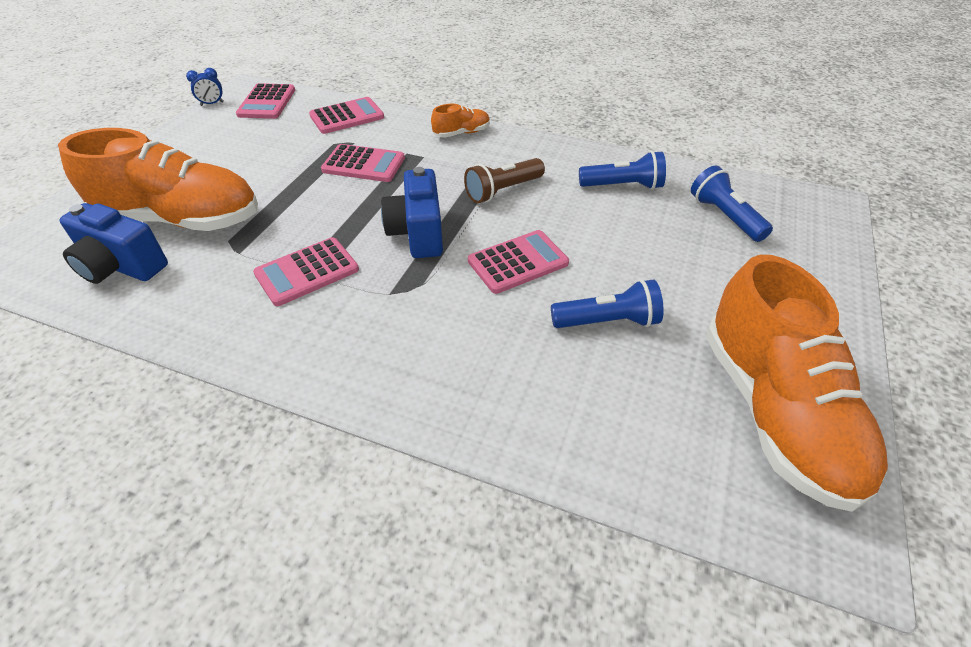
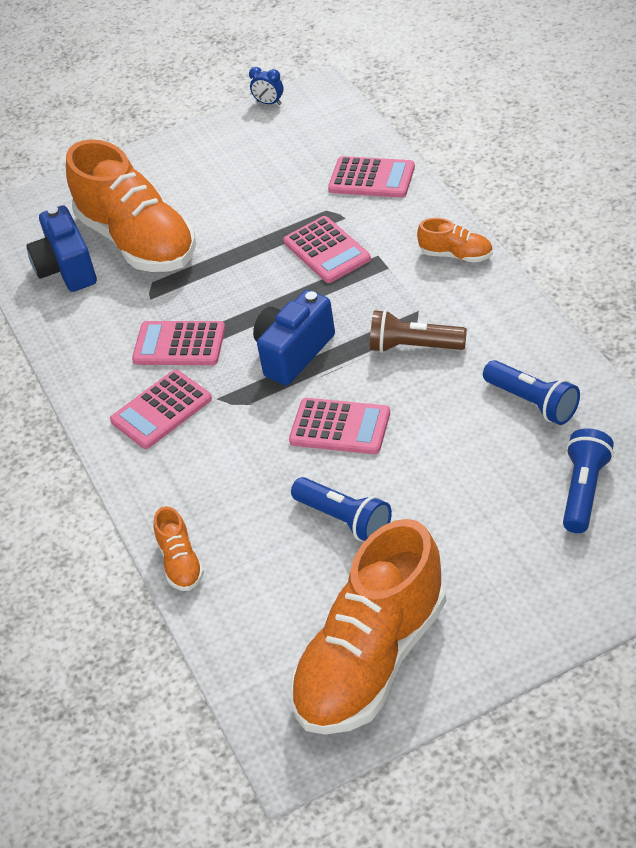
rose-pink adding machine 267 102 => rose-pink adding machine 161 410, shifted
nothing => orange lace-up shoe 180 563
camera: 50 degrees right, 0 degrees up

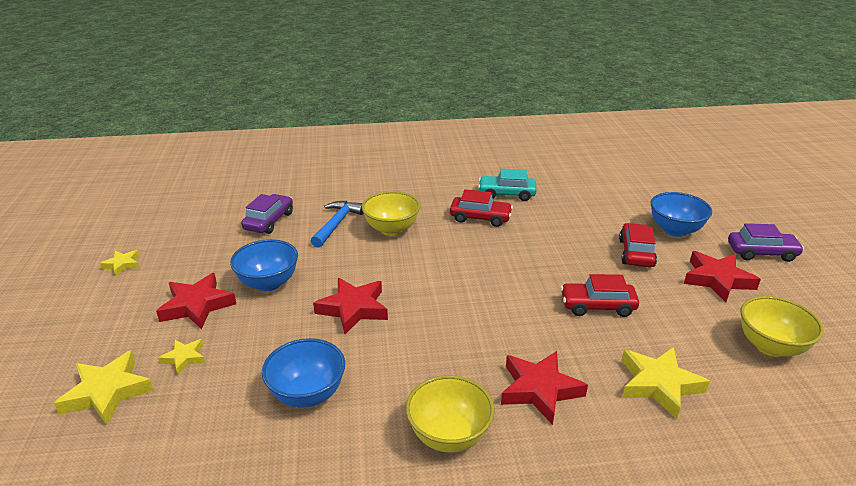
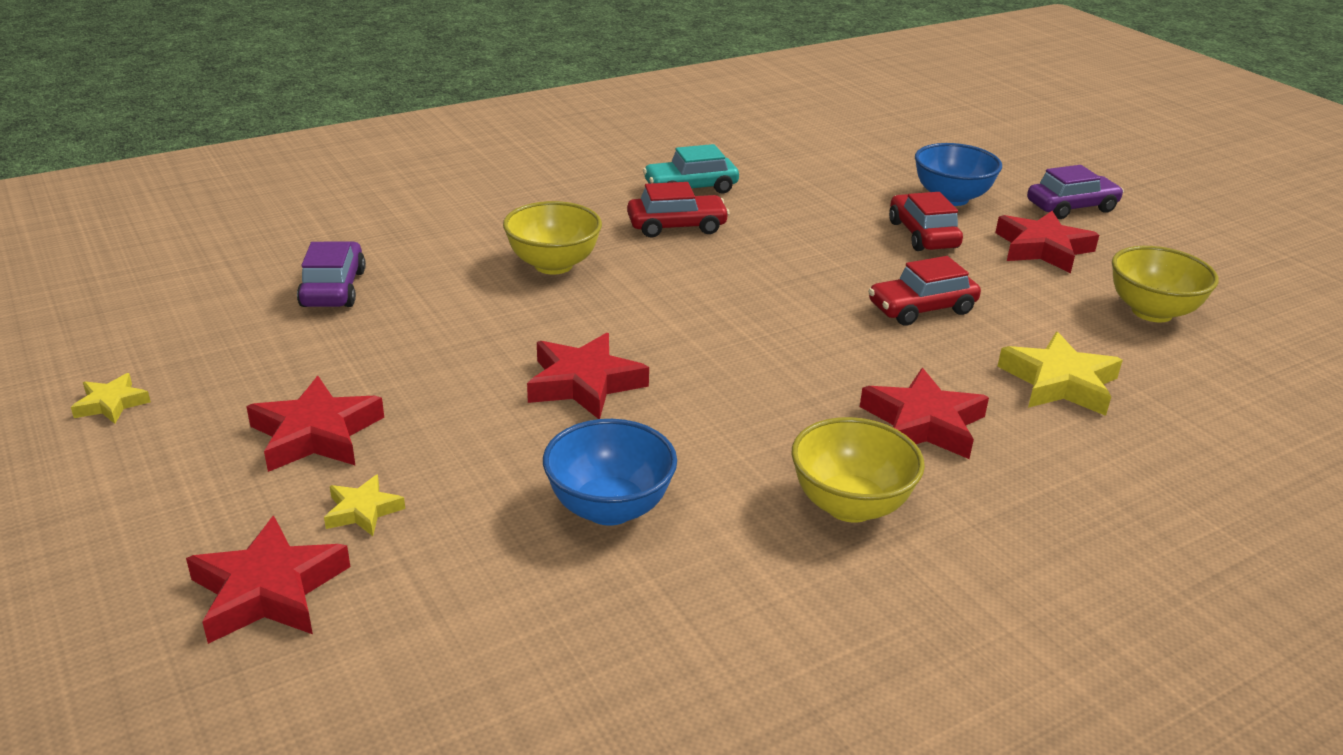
golden star 107 392 => red star 268 590
cobalt serving bowl 268 283 => nothing
cobalt claw hammer 337 224 => nothing
camera: 25 degrees left, 0 degrees up

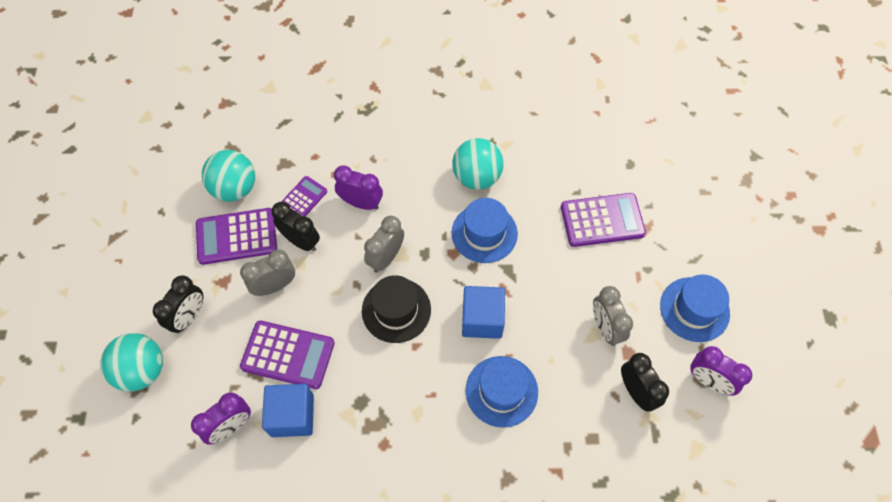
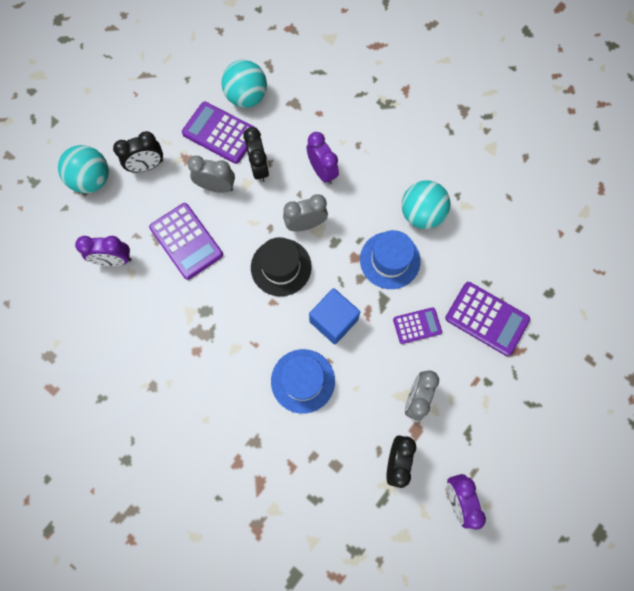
cobalt solid cube 292 415 => nothing
royal purple adding machine 302 199 => royal purple adding machine 417 325, shifted
cobalt top hat 694 309 => nothing
camera: 40 degrees right, 10 degrees up

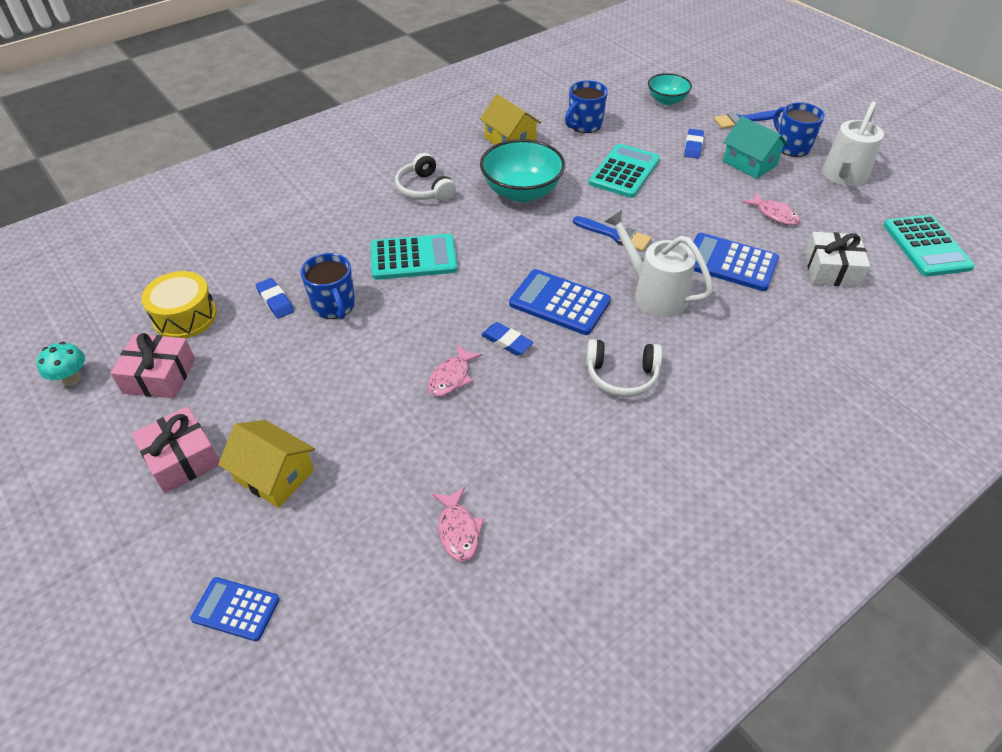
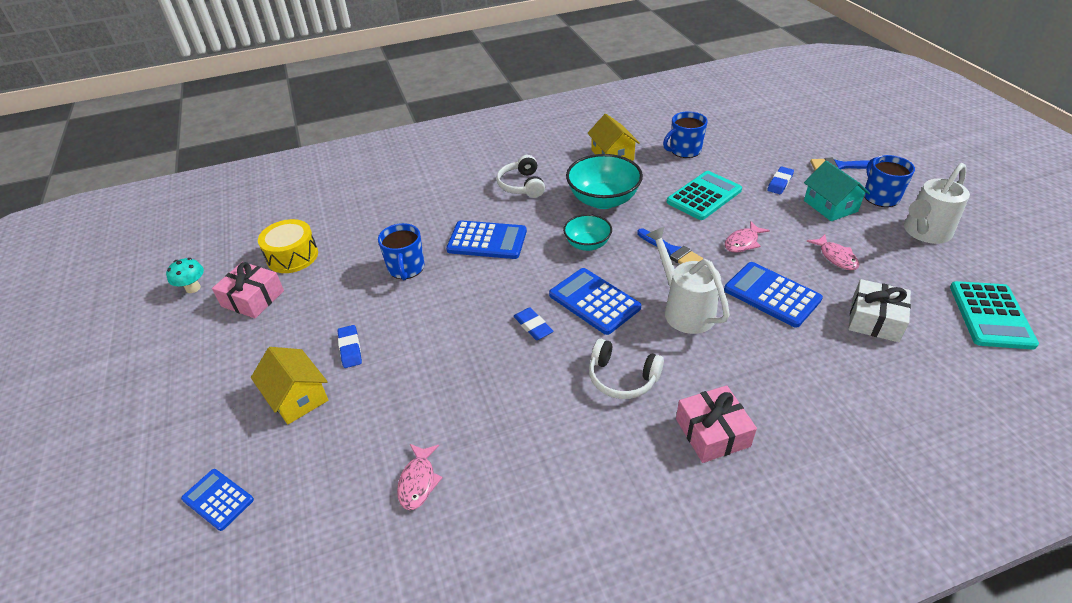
rose-pink wrapped gift 182 459 => rose-pink wrapped gift 712 432, shifted
cobalt gum eraser 275 301 => cobalt gum eraser 350 348, shifted
teal adding machine 413 258 => cobalt adding machine 487 241
rose-pink fish figure 451 377 => rose-pink fish figure 743 242, shifted
teal serving bowl 667 100 => teal serving bowl 587 244, shifted
camera: 20 degrees right, 5 degrees down

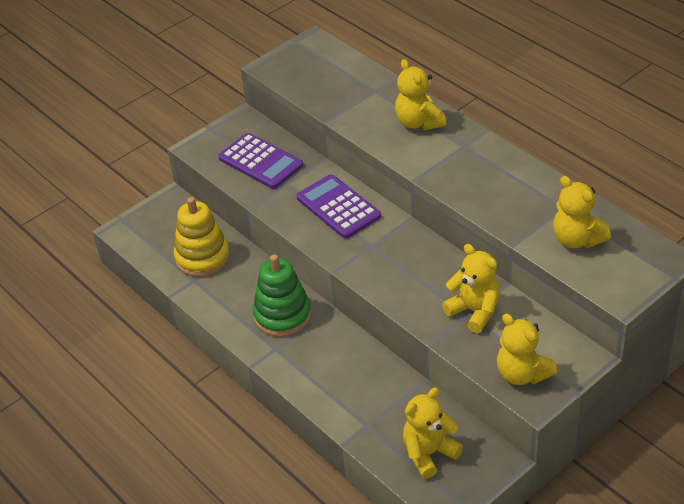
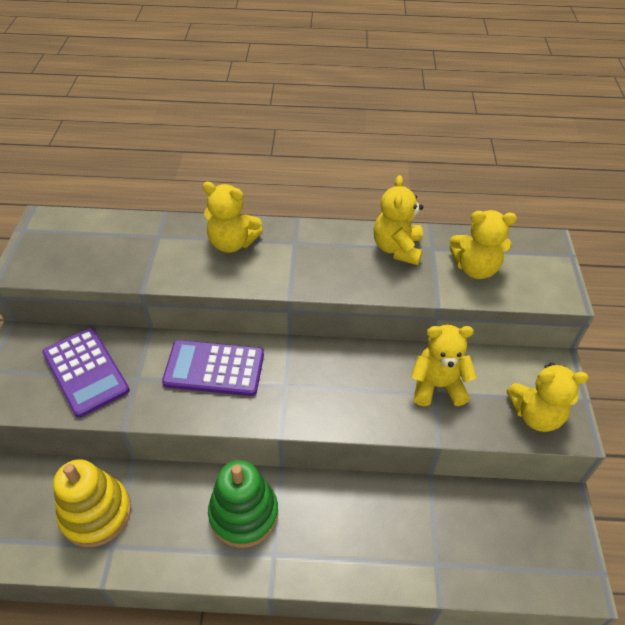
royal purple adding machine 260 162 => royal purple adding machine 85 372, 60 degrees clockwise
golden teddy 429 453 => golden teddy 397 249, shifted
camera: 50 degrees left, 5 degrees up

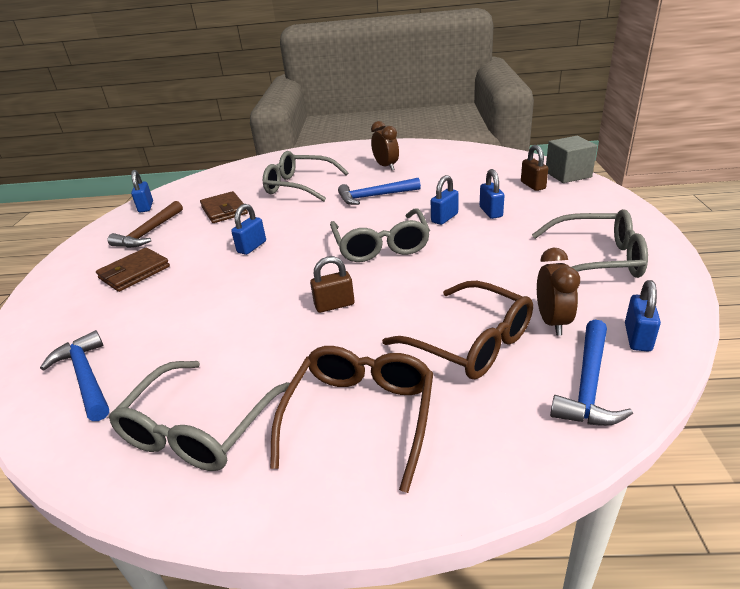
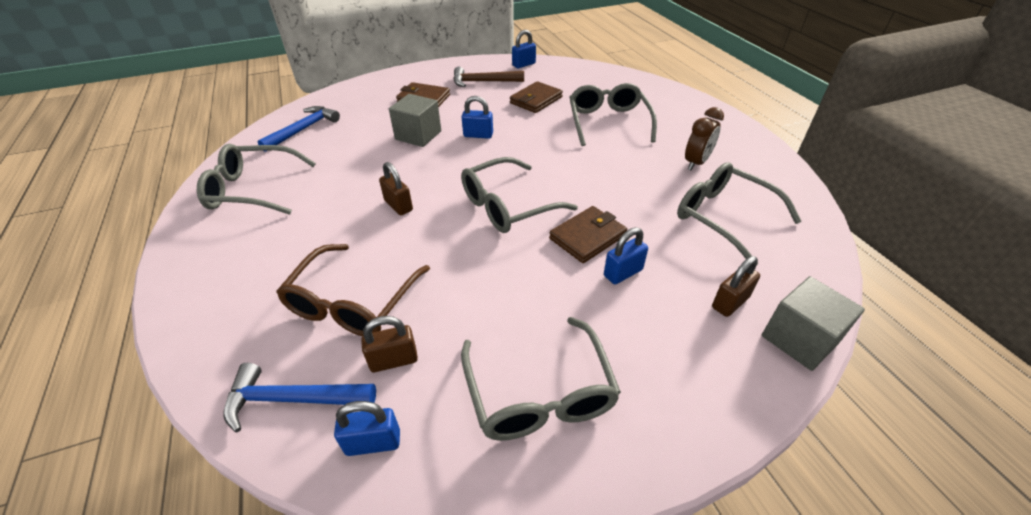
dark brown spectacles 360 416 => nothing
cobalt claw hammer 374 196 => nothing
cobalt small lock 444 218 => dark brown billfold 587 237
dark brown alarm clock 552 322 => dark brown small lock 393 360
nothing => grey solid cube 418 135
nothing => grey spectacles 724 217
camera: 65 degrees right, 10 degrees up

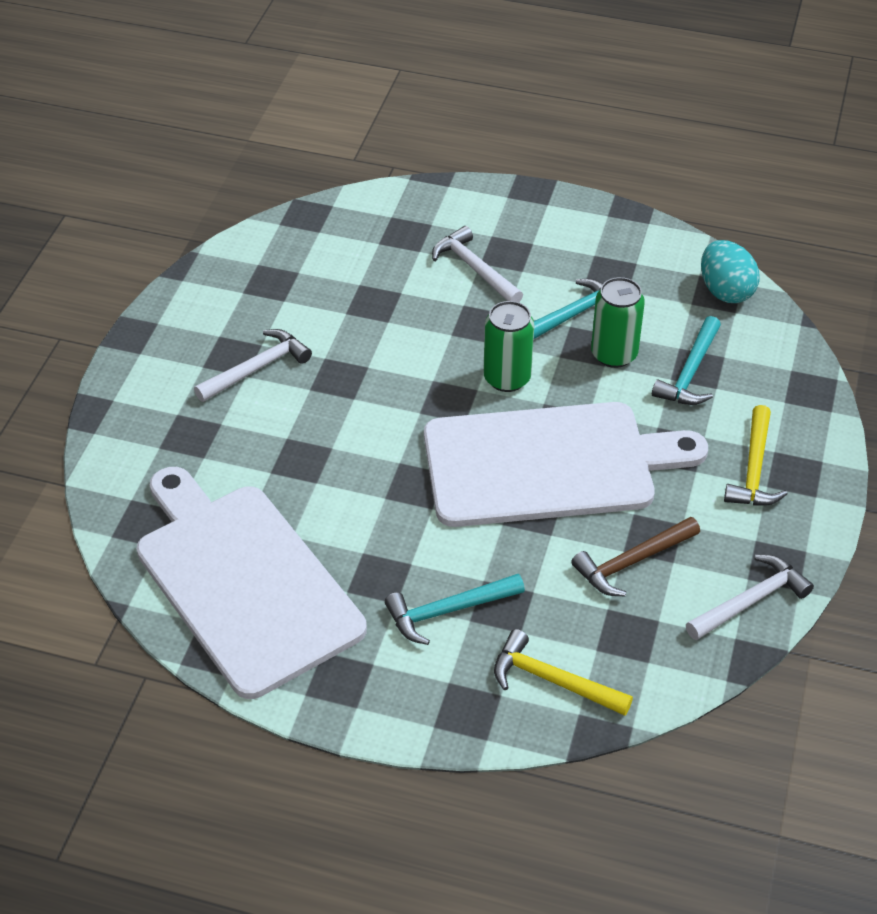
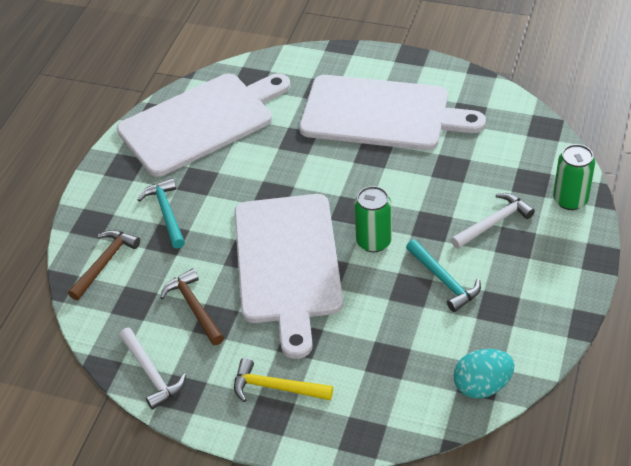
white claw hammer 257 368 => white bread board 381 114
golden claw hammer 552 680 => dark brown claw hammer 105 263
leaf-green soda can 614 354 => leaf-green soda can 570 200, shifted
teal claw hammer 690 372 => nothing
camera: 95 degrees right, 0 degrees up

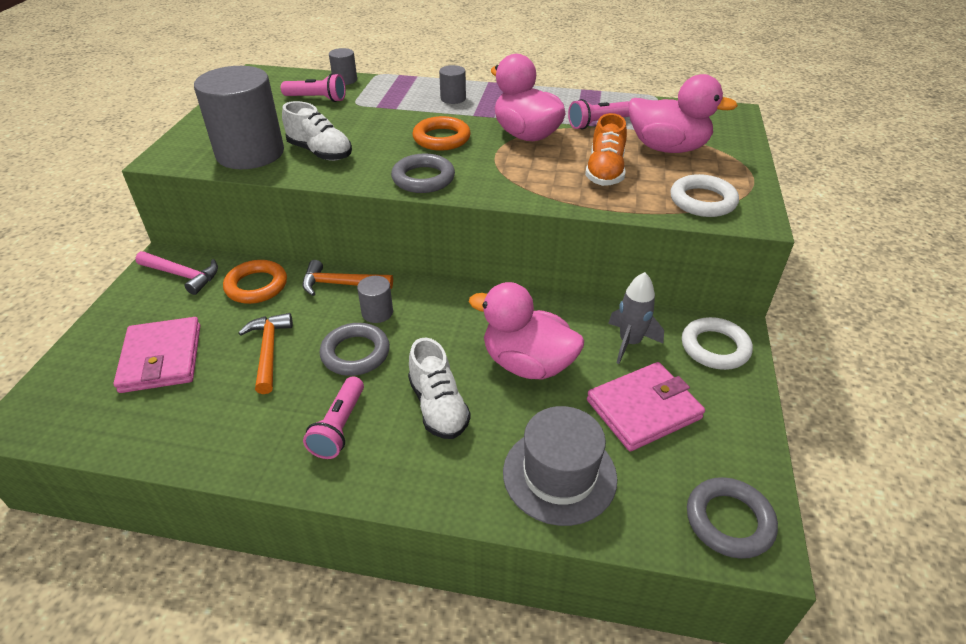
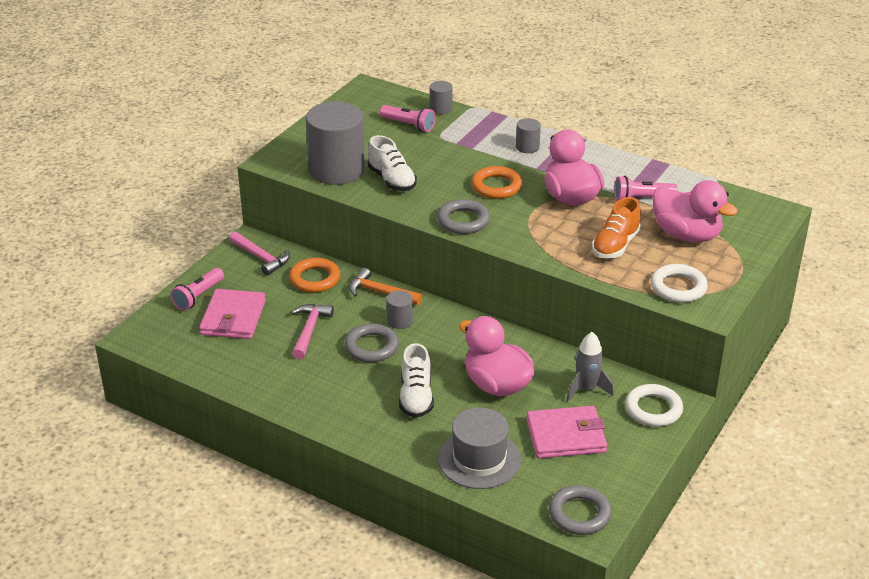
orange claw hammer 268 351 => rose-pink claw hammer 309 330
rose-pink pocket torch 339 427 => rose-pink pocket torch 198 296, shifted
camera: 20 degrees right, 5 degrees down

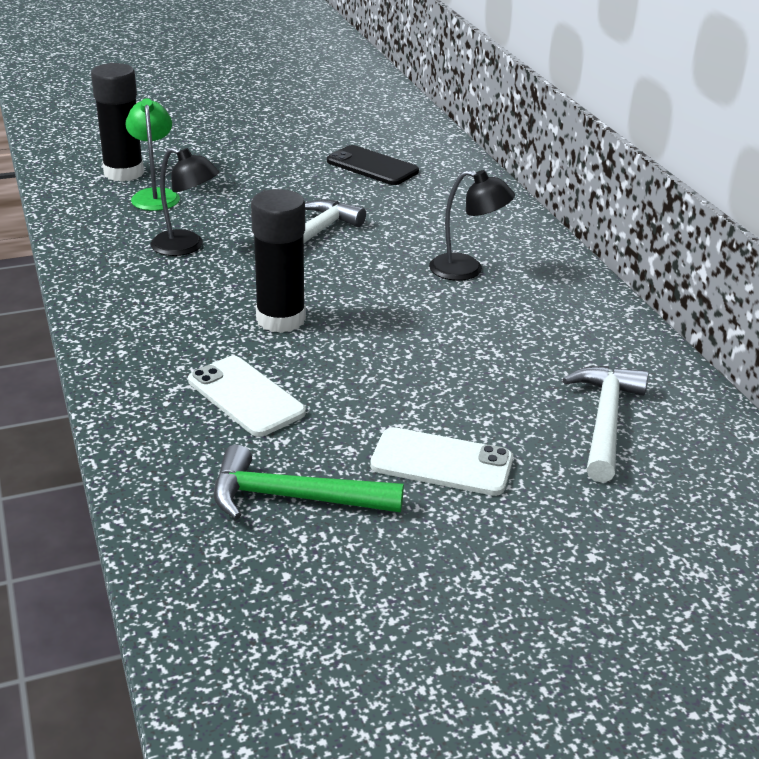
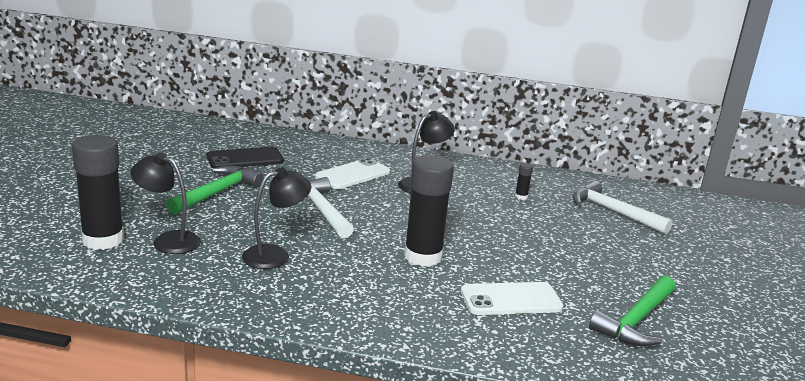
leaf-green lamp 155 195 => black lamp 168 240
white mobile phone 441 462 => white mobile phone 353 175, shifted
nothing => leaf-green claw hammer 217 193
nothing => black glue stick 521 197
camera: 60 degrees left, 10 degrees down

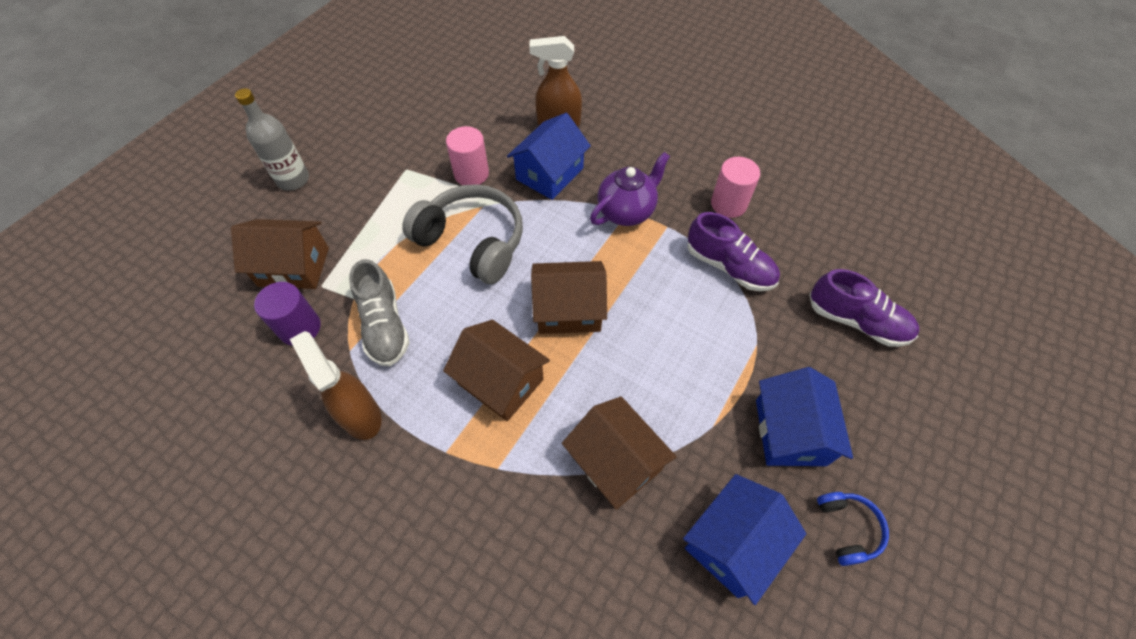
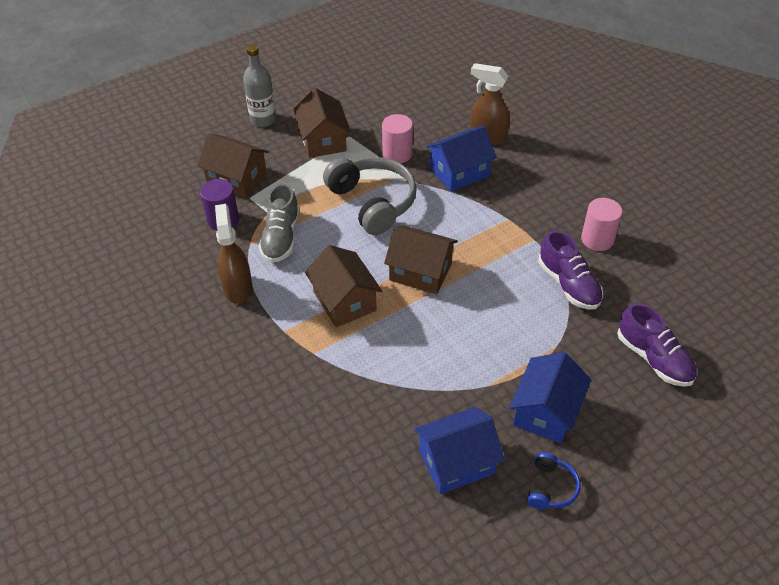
dark brown cottage 615 462 => dark brown cottage 323 140, shifted
royal purple tea pot 626 211 => nothing
camera: 25 degrees right, 10 degrees down

